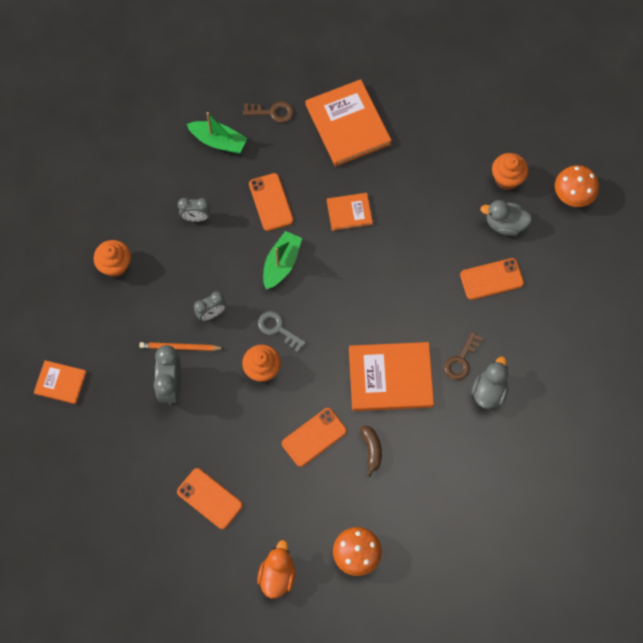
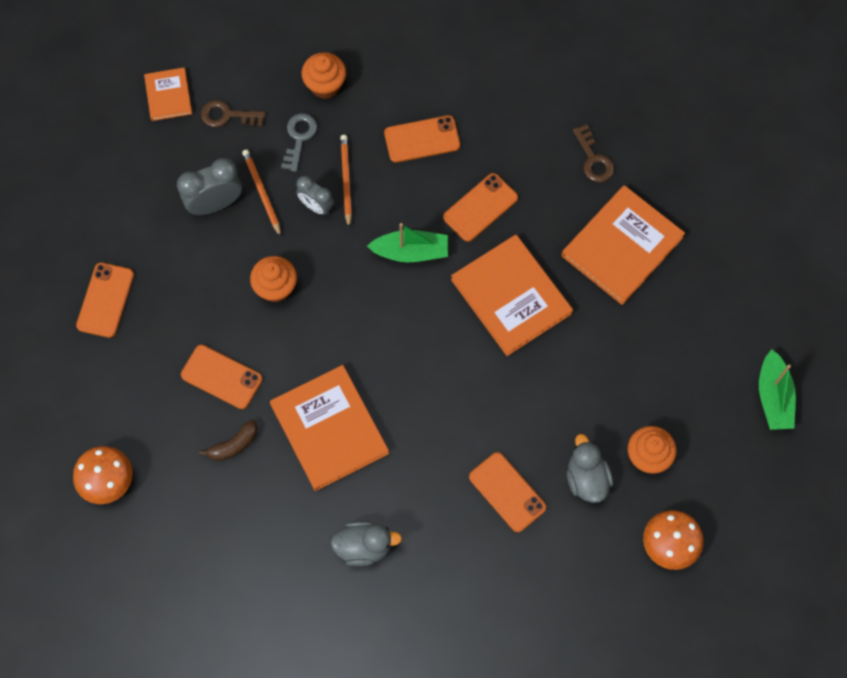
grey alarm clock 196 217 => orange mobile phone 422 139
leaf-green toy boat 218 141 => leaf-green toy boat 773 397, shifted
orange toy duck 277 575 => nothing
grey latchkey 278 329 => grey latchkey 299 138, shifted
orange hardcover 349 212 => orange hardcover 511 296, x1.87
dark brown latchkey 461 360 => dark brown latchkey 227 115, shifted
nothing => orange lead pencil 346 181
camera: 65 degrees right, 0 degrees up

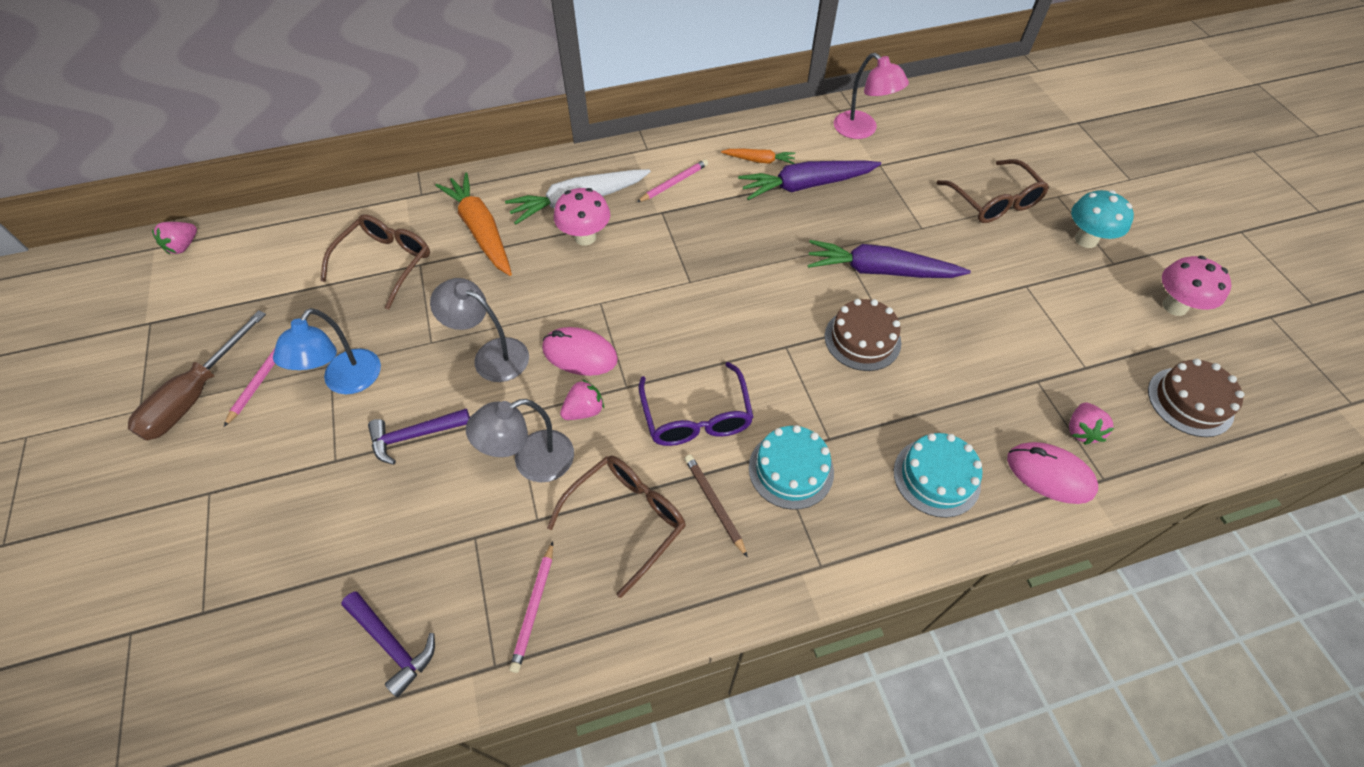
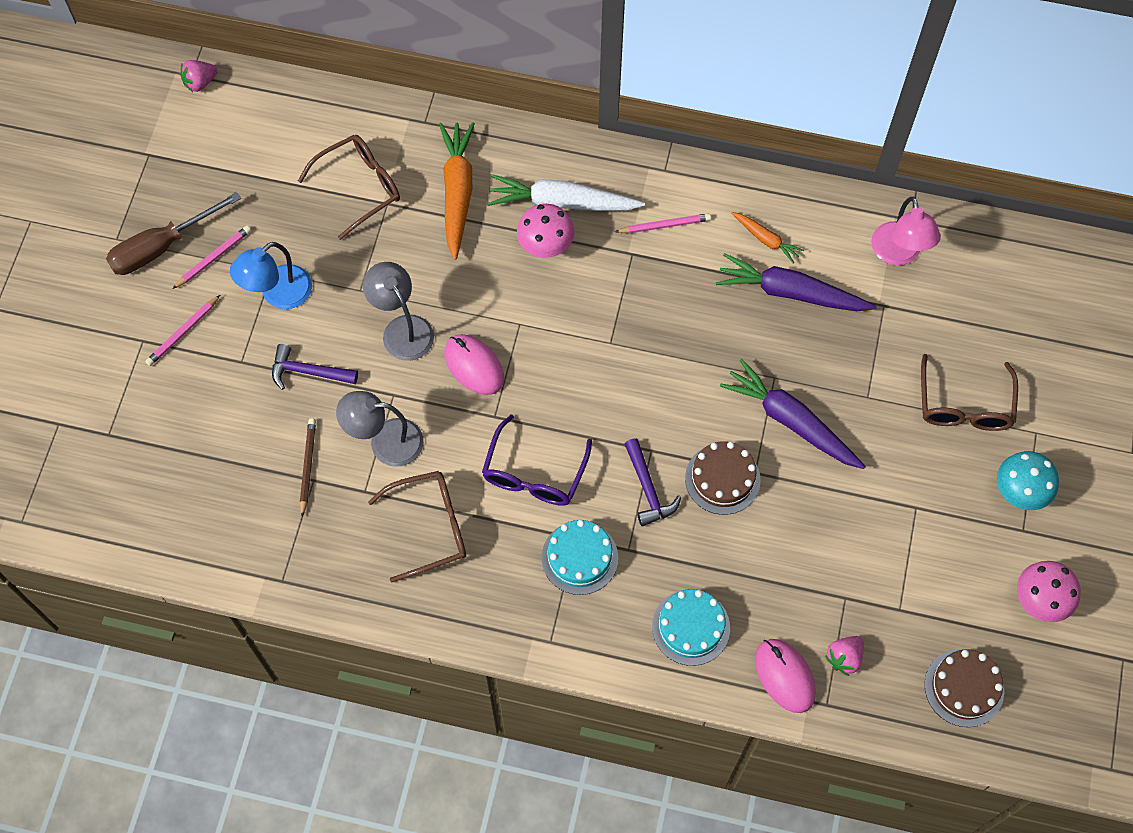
royal purple claw hammer 392 644 => royal purple claw hammer 648 489, shifted
rose-pink lead pencil 533 608 => rose-pink lead pencil 182 332, shifted
rose-pink strawberry 584 410 => nothing
dark brown lead pencil 714 503 => dark brown lead pencil 308 466, shifted
camera: 30 degrees right, 10 degrees up

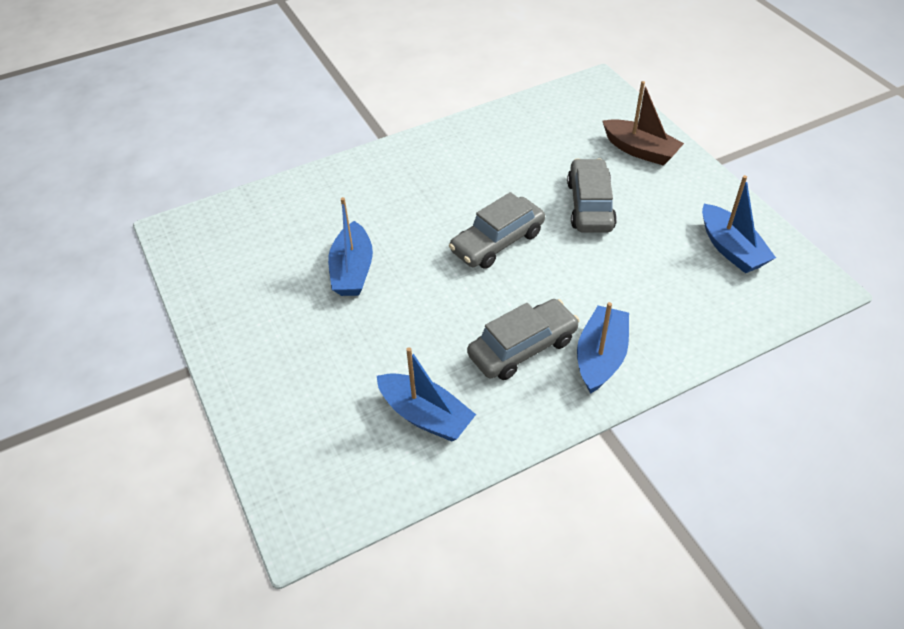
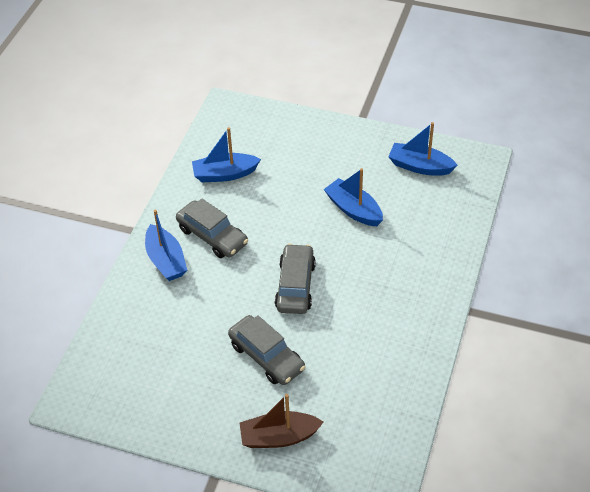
grey automobile 522 348 => grey automobile 212 236, 60 degrees counterclockwise
cobalt toy boat 731 249 => cobalt toy boat 420 166, shifted
camera: 135 degrees right, 0 degrees up

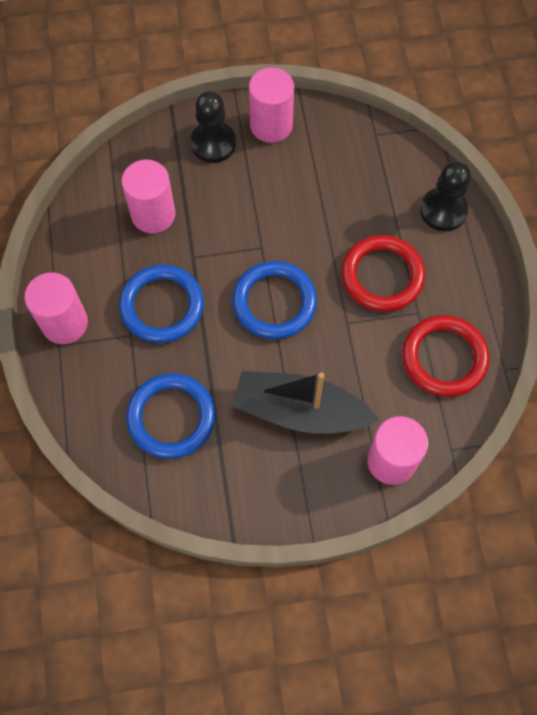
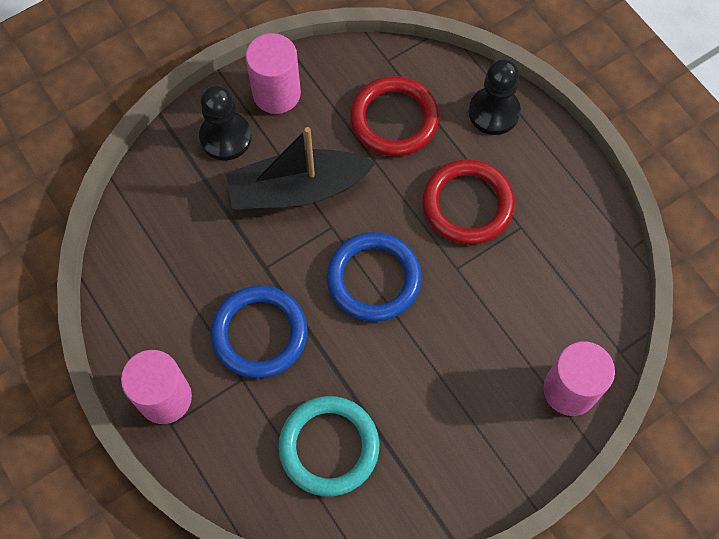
rose-pink cylinder shape 153 214 => nothing
cobalt torus 171 417 => teal torus 329 447
black toy boat 300 411 => black toy boat 297 190, shifted
red torus 444 358 => red torus 394 119, shifted
camera: 25 degrees left, 0 degrees up

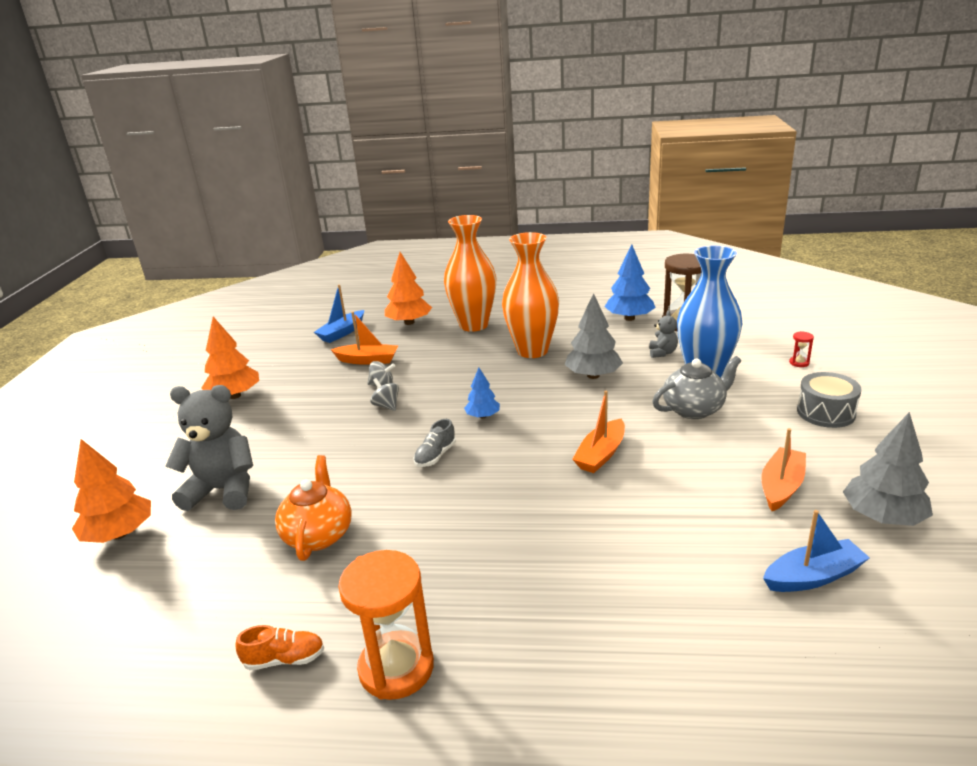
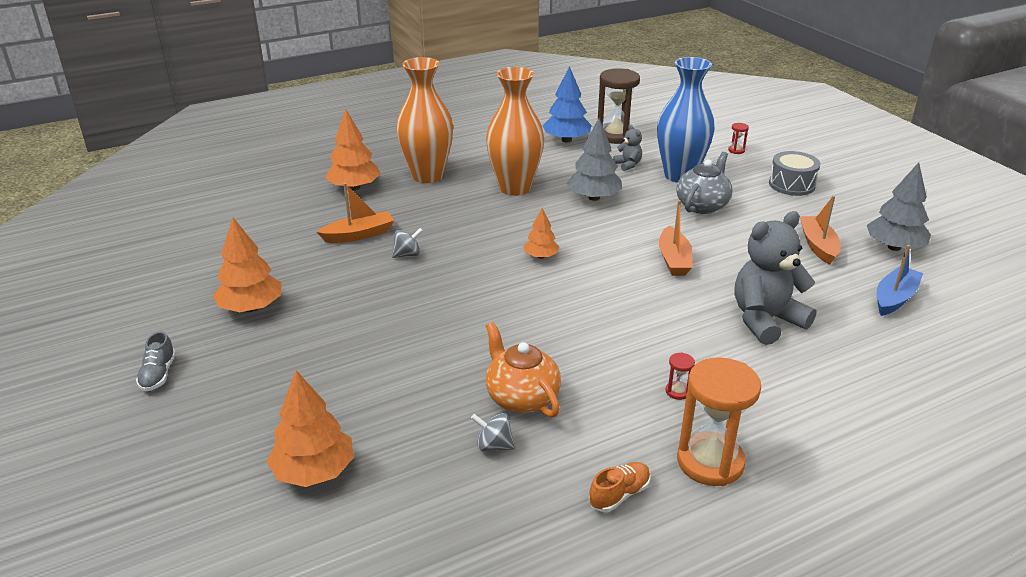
grey teddy 223 490 => grey teddy 765 320, shifted
cobalt toy boat 342 333 => nothing
grey spinning top 386 406 => grey spinning top 494 445, shifted
grey lace-up shoe 435 456 => grey lace-up shoe 158 374, shifted
cobalt tree 483 416 => orange tree 541 256
nothing => red sand timer 677 391
camera: 35 degrees left, 5 degrees up

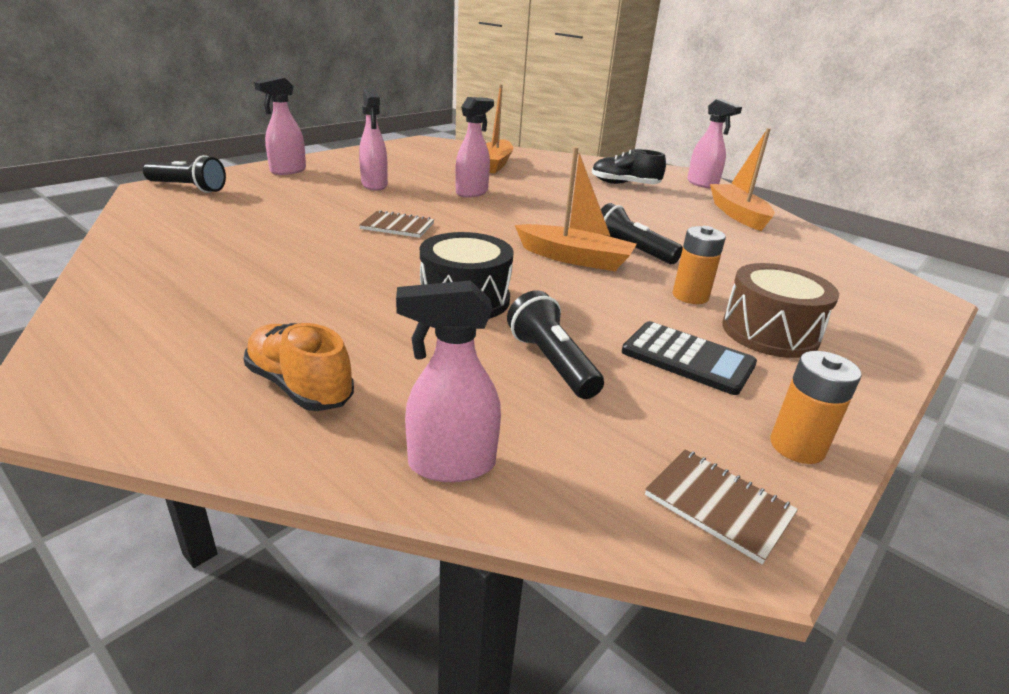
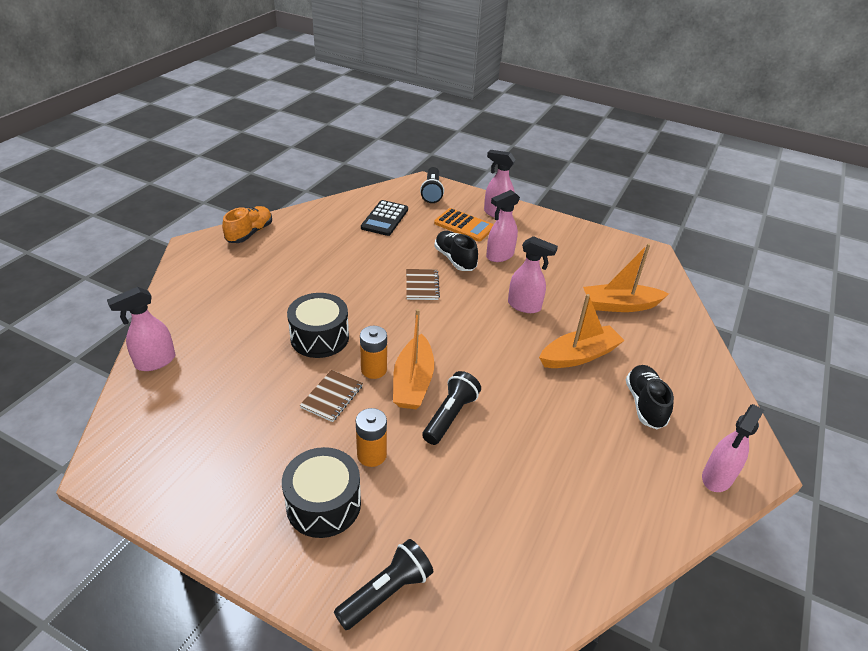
orange lace-up shoe 300 386 => orange lace-up shoe 250 233, shifted
rose-pink sprayer 450 464 => rose-pink sprayer 155 362, 105 degrees counterclockwise
black pocket torch 551 362 => black pocket torch 386 592, shifted
black adding machine 687 358 => black adding machine 385 218, shifted
dark brown notepad 718 505 => dark brown notepad 332 397, shifted
orange toy boat 738 215 => orange toy boat 579 355, shifted
dark brown toy drum 769 332 => black toy drum 323 504
orange battery 797 446 => orange battery 374 369, shifted
nothing => orange adding machine 464 225
nothing => black lace-up shoe 455 259
camera: 75 degrees right, 10 degrees up

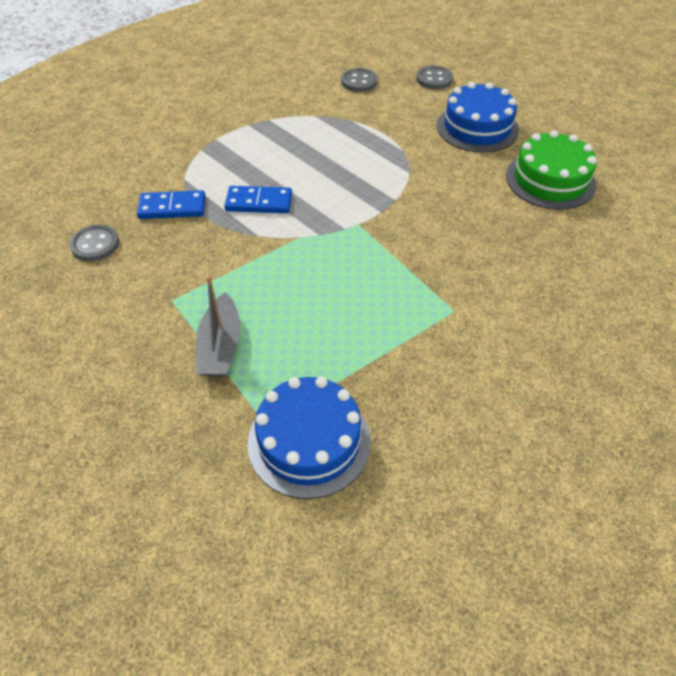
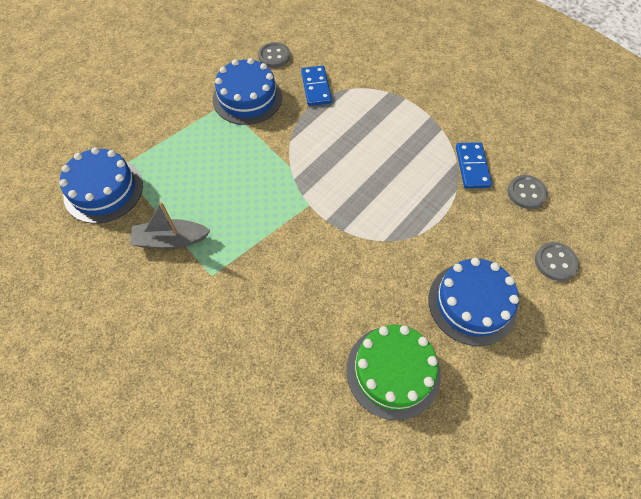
grey toy boat 220 346 => grey toy boat 171 240, shifted
cobalt domino piece 259 202 => cobalt domino piece 472 167, shifted
nothing => cobalt layer cake 247 98
camera: 85 degrees right, 10 degrees up

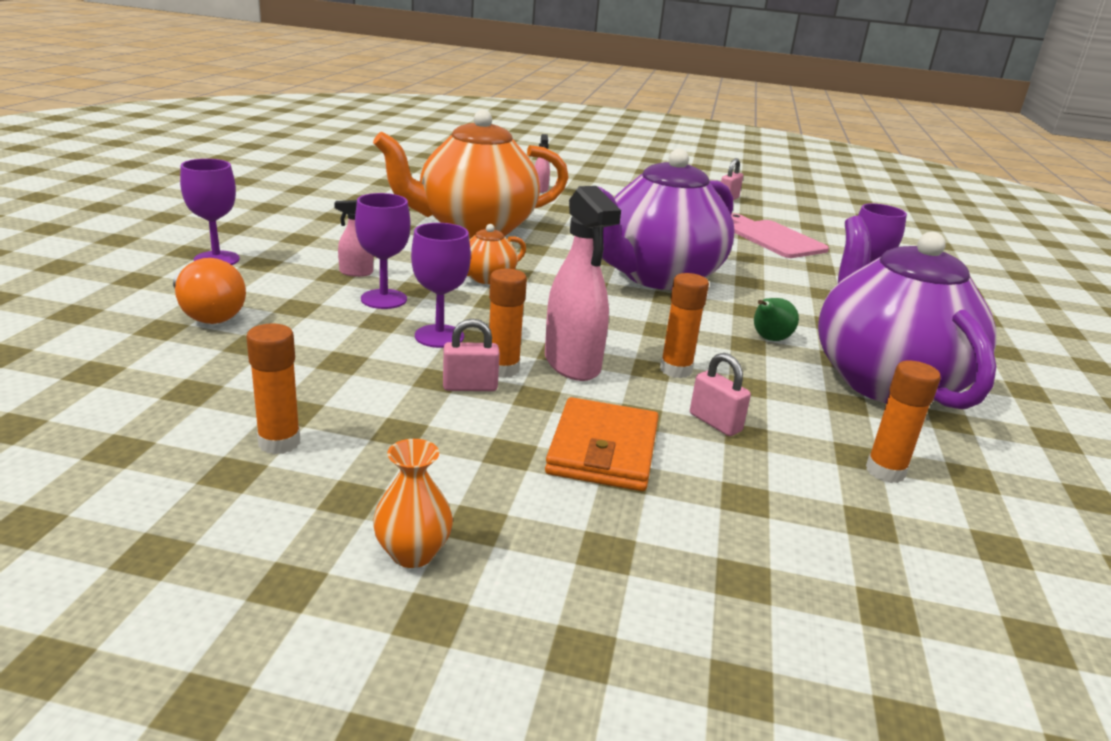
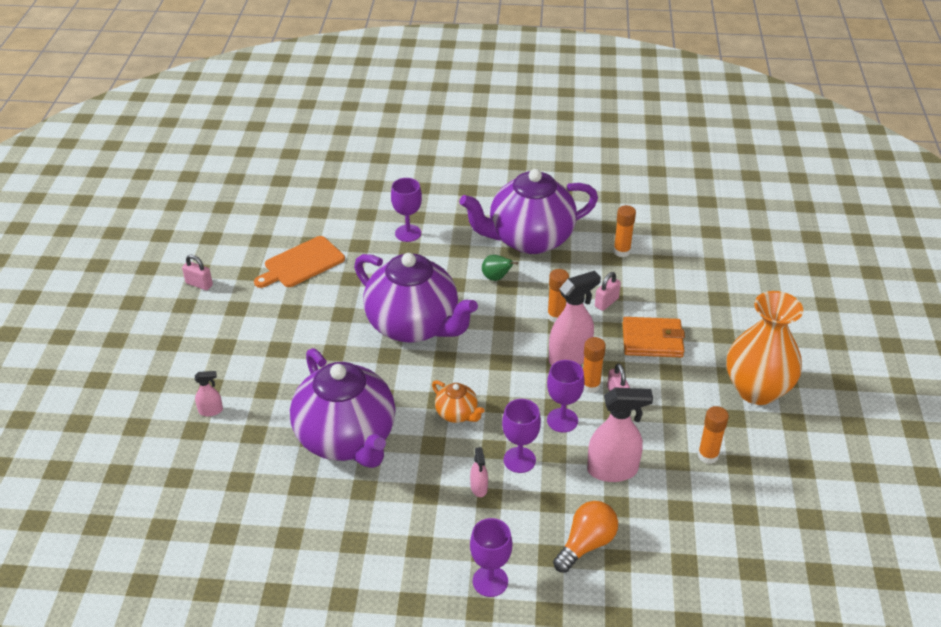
orange tea pot 474 228 => royal purple tea pot 347 439
orange tall vase 413 553 => orange tall vase 757 390, x2.28
rose-pink bread board 774 238 => orange bread board 301 263
nothing => rose-pink sprayer 612 470
camera: 95 degrees left, 15 degrees up

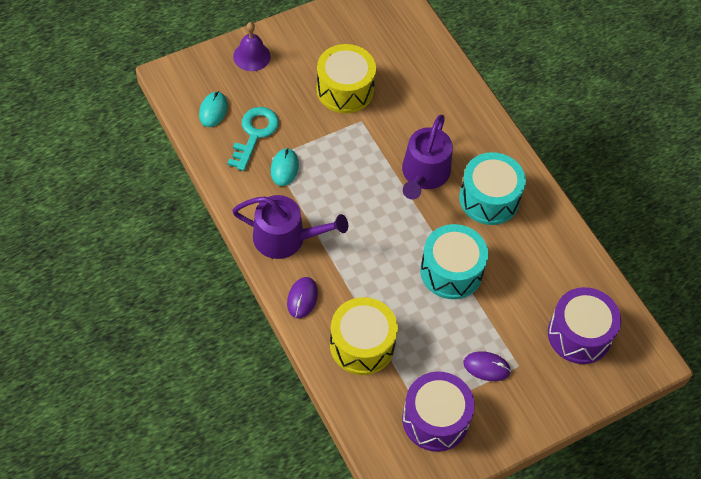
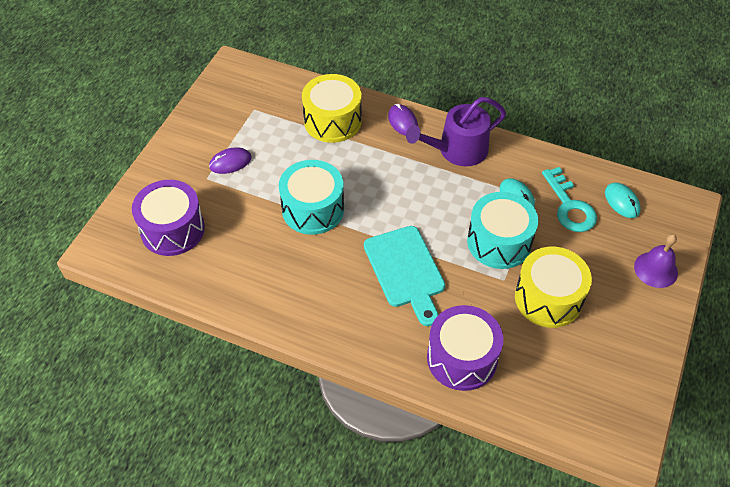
royal purple watering can 424 174 => teal bread board 405 270
royal purple toy drum 435 419 => royal purple toy drum 462 358, shifted
teal toy drum 489 199 => teal toy drum 499 242, shifted
camera: 145 degrees right, 5 degrees down

